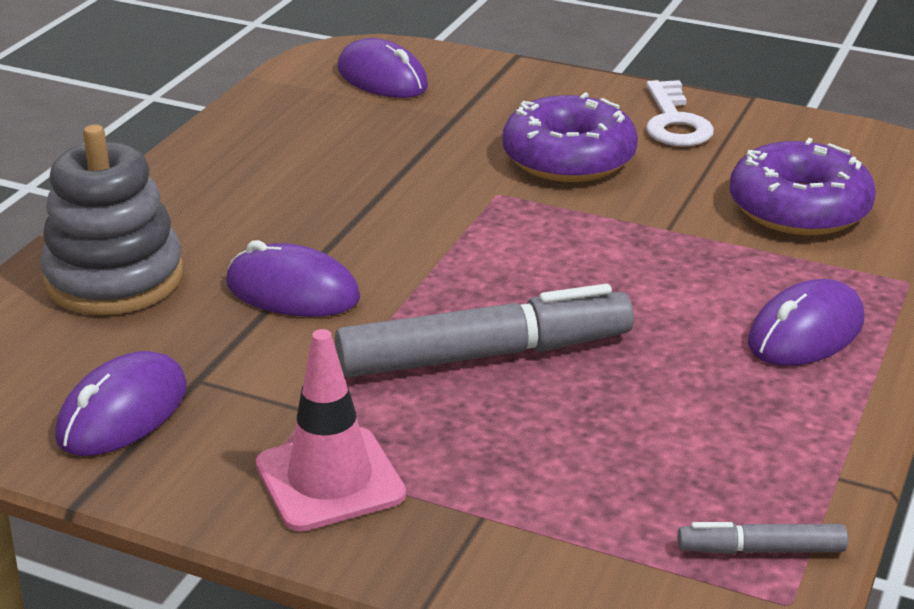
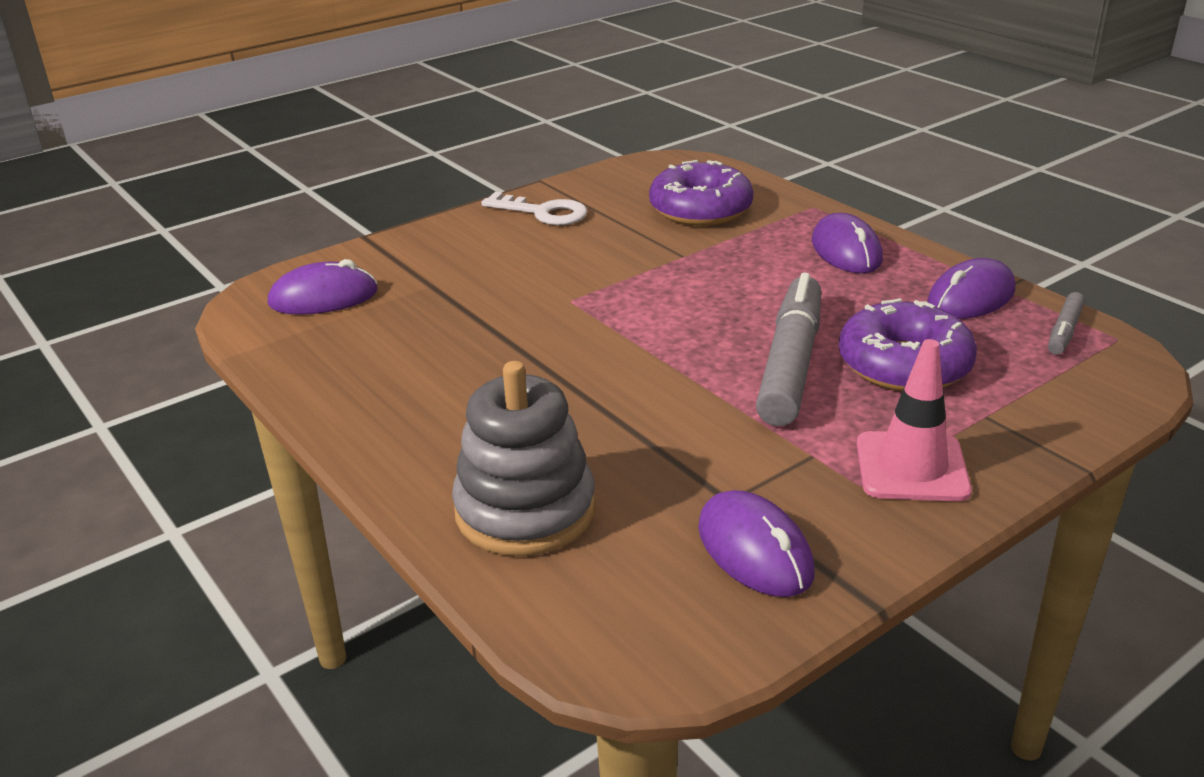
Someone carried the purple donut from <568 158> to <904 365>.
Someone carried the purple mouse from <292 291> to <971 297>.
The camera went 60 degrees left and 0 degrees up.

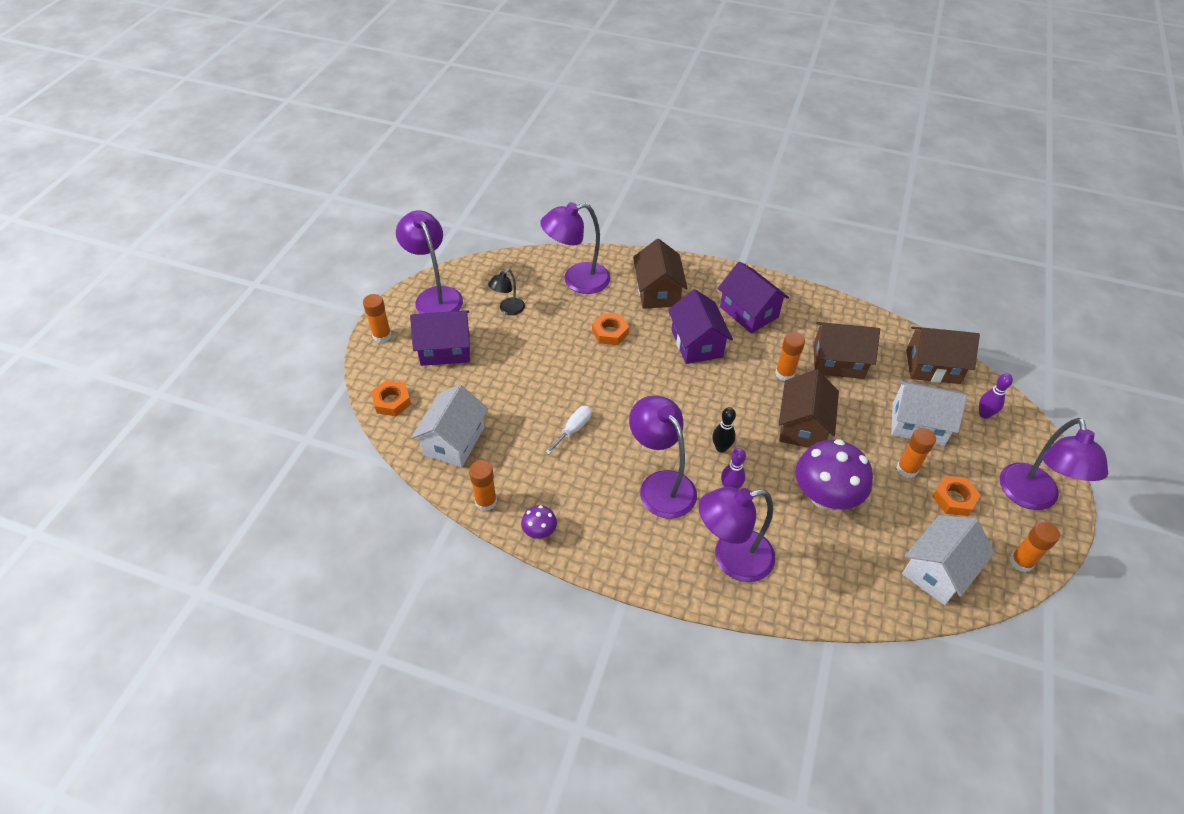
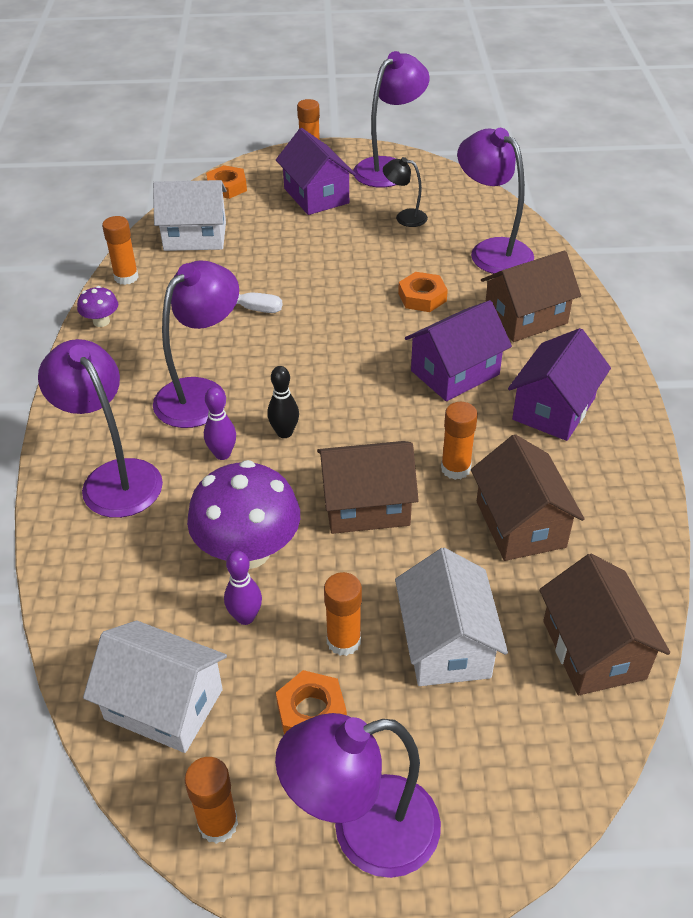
Someone carried the purple bowling pin from <984 414> to <245 617>.
The camera went 70 degrees right and 5 degrees down.

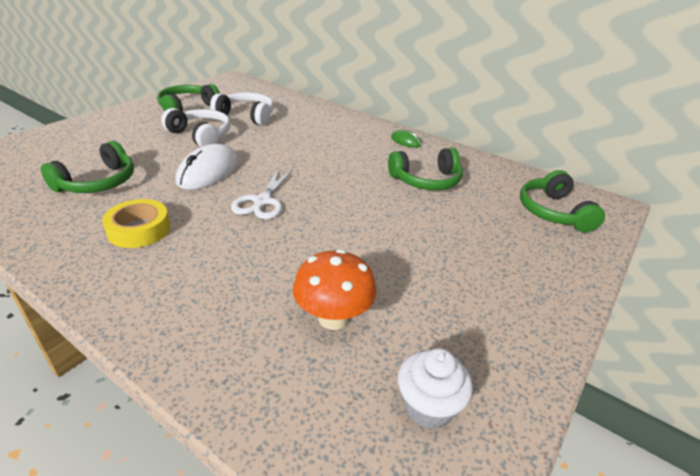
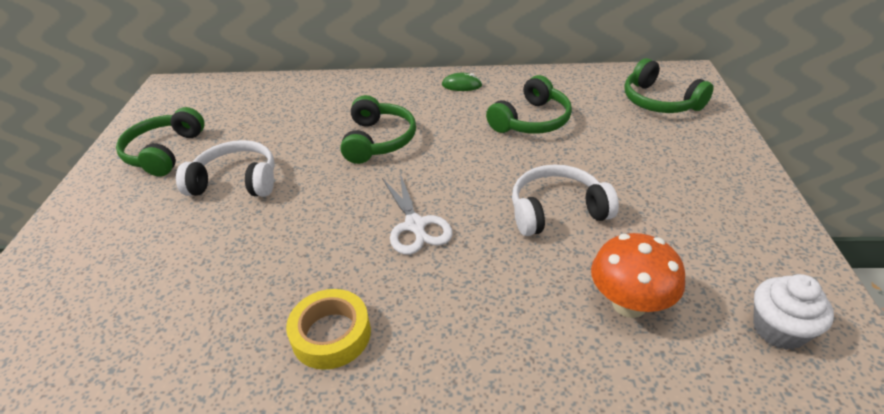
Someone carried the white headphones from <246 116> to <557 211>.
Someone carried the green headphones from <98 182> to <378 140>.
Someone took away the white mouse at <208 172>.
The camera went 30 degrees left and 5 degrees up.

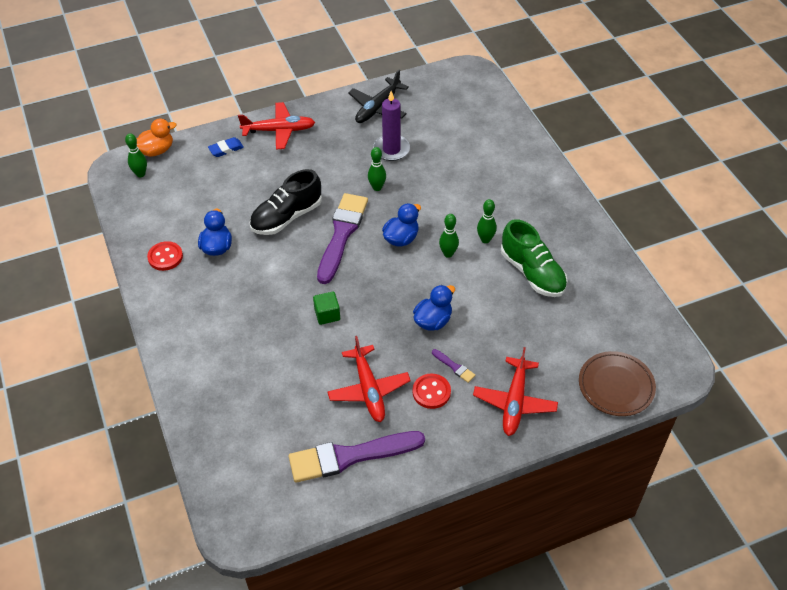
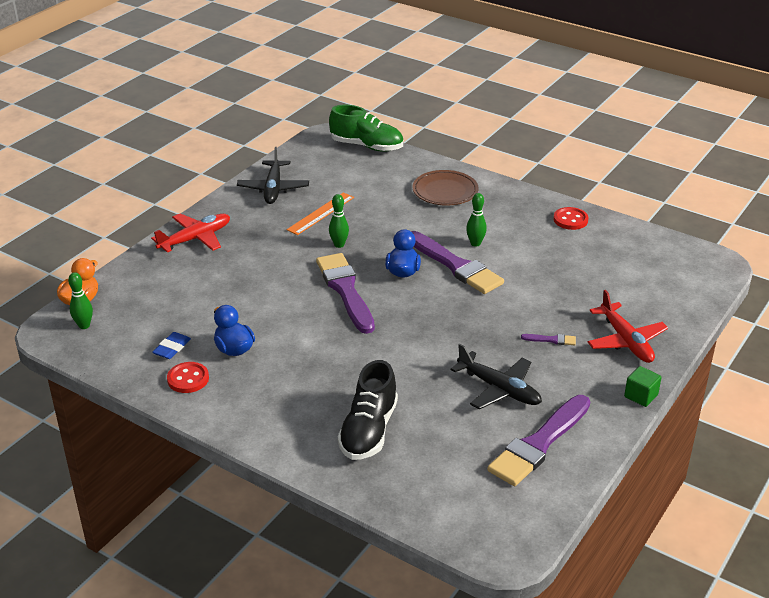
Someone swapped the purple candle at <391 149> for the orange ruler at <321 213>.
Someone carried the blue eraser from <226 149> to <172 348>.
Someone carried the black shoe from <287 217> to <368 430>.
Someone swapped the green bowling pin at <448 254> for the purple brush at <455 266>.
Someone carried the green shoe from <532 273> to <367 146>.
Someone took away the blue duck at <433 321>.
Someone carried the green cube from <327 314> to <641 396>.
Someone repainted the red plane at <368 389>, which became the black plane at <498 389>.
Someone carried the brown plate from <616 386> to <445 191>.
Someone carried the red button from <431 392> to <570 220>.
The camera went 35 degrees left and 15 degrees down.

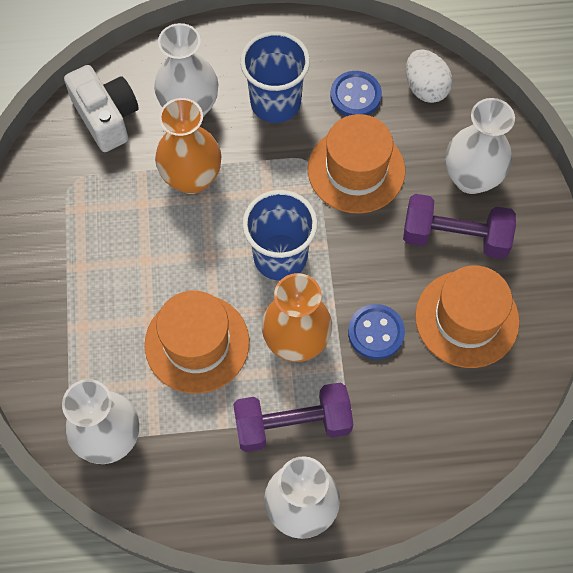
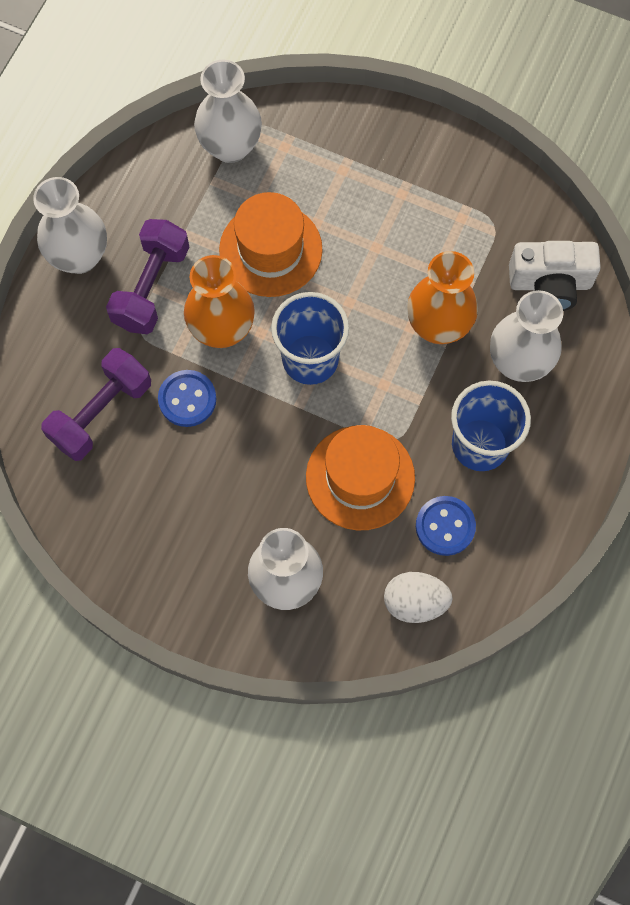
Someone carried the purple dumbbell from <455 236> to <101 413>.
Someone took away the orange hat at <467 319>.
The camera went 120 degrees right and 5 degrees up.

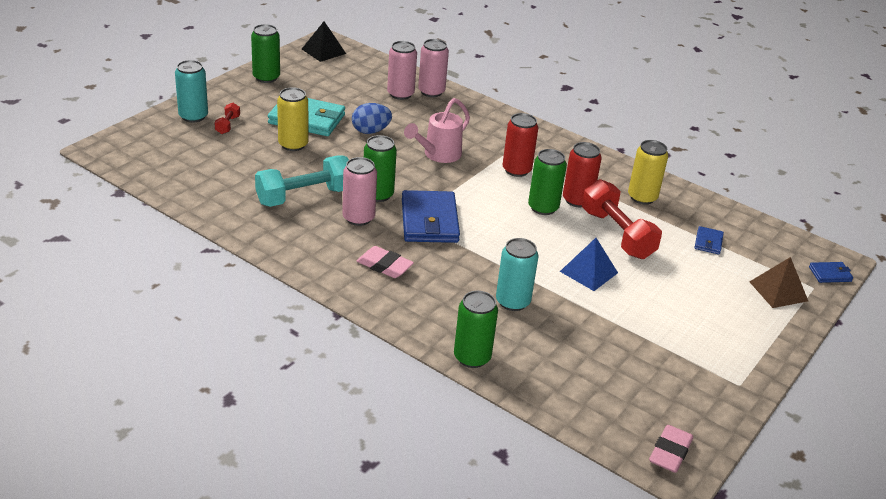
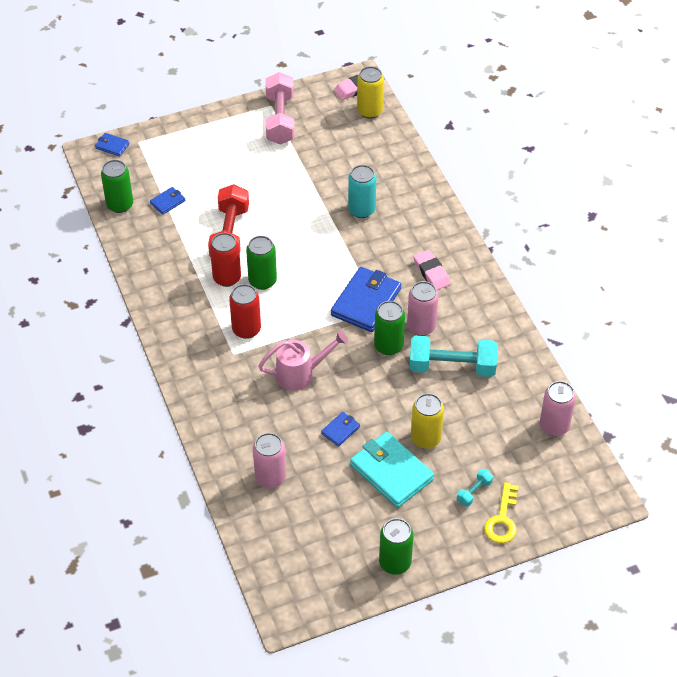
Someone took away the black pyramid at <323 51>.
Someone carried the pink can from <431 92> to <554 426>.
Someone swapped the turquoise can at <193 116> for the yellow key at <502 519>.
Someone repainted the red dumbbell at <228 125>, which became the turquoise dumbbell at <474 492>.
Someone swapped the blue egg at <370 131> for the blue wallet at <340 430>.
Someone carried the yellow can from <642 197> to <370 111>.
Someone took away the blue pyramid at <588 272>.
Someone took away the brown pyramid at <778 291>.
Someone carried the green can from <472 357> to <120 205>.
Someone put down the pink dumbbell at <280 119>.
The camera went 145 degrees left and 15 degrees up.

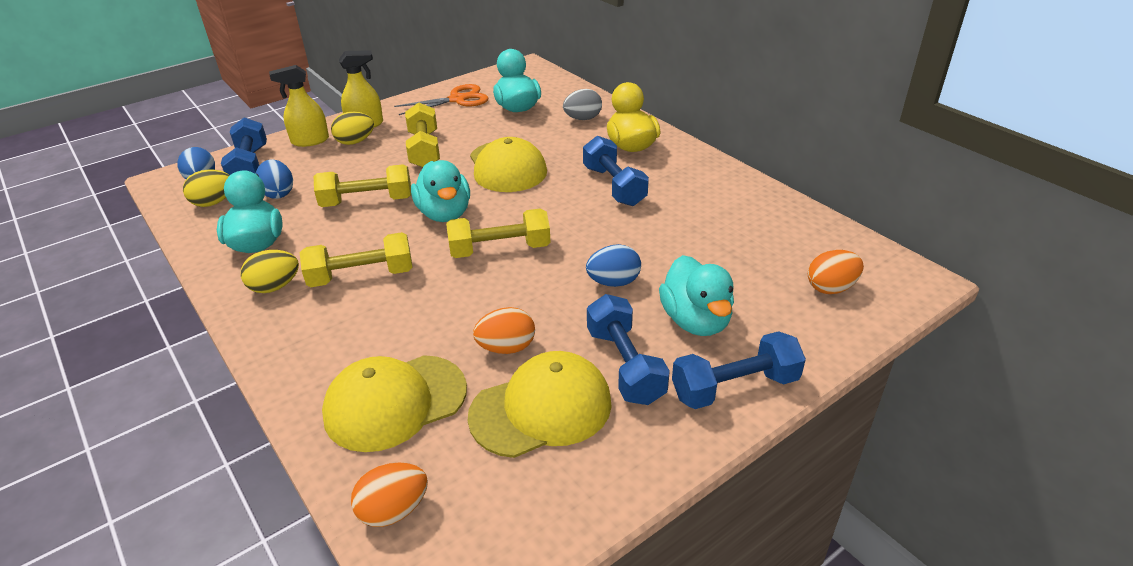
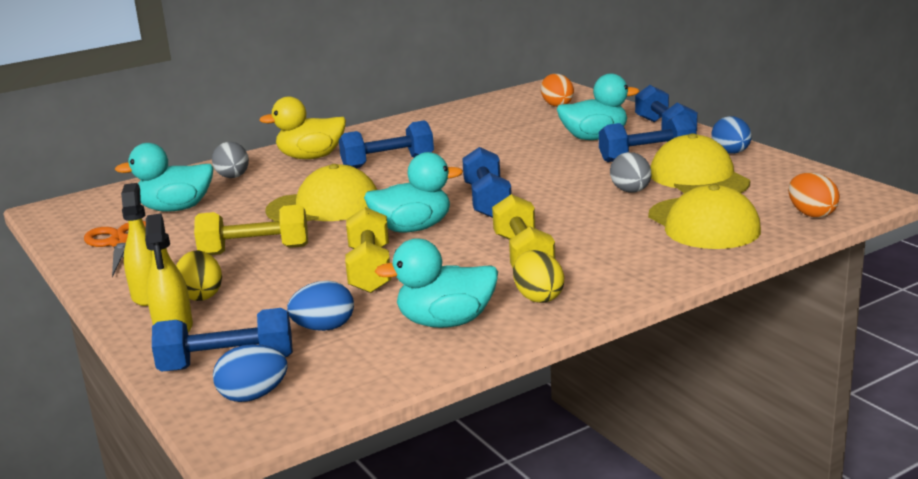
Someone took away the yellow egg at <214 203>.
Someone repainted the yellow dumbbell at <500 250>, which became the blue dumbbell at <487 201>.
Someone carried the blue egg from <613 282> to <731 153>.
Someone repainted the orange egg at <506 348>, which became the grey egg at <631 191>.
The camera went 85 degrees left and 15 degrees down.

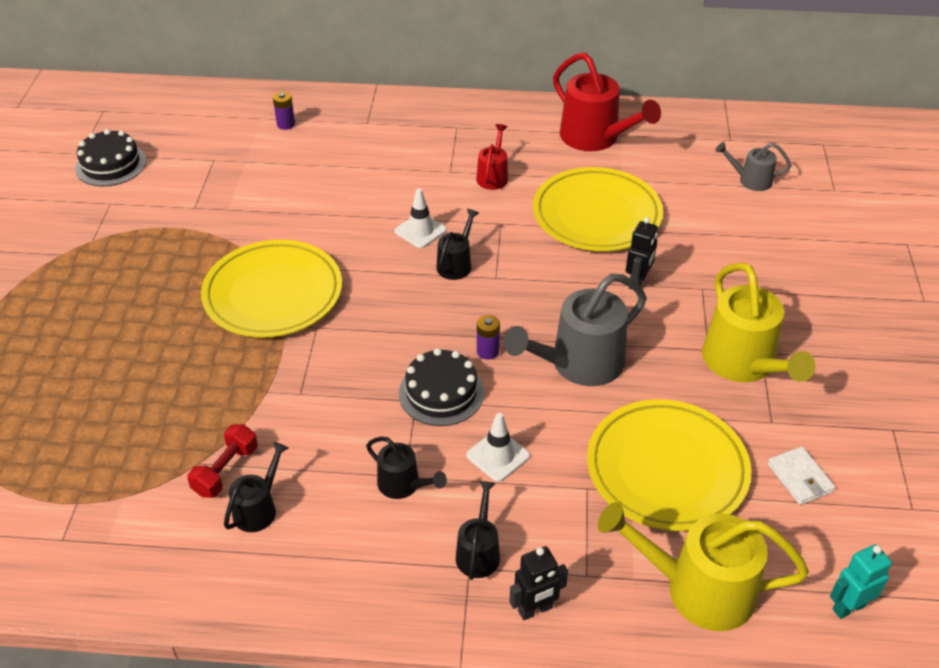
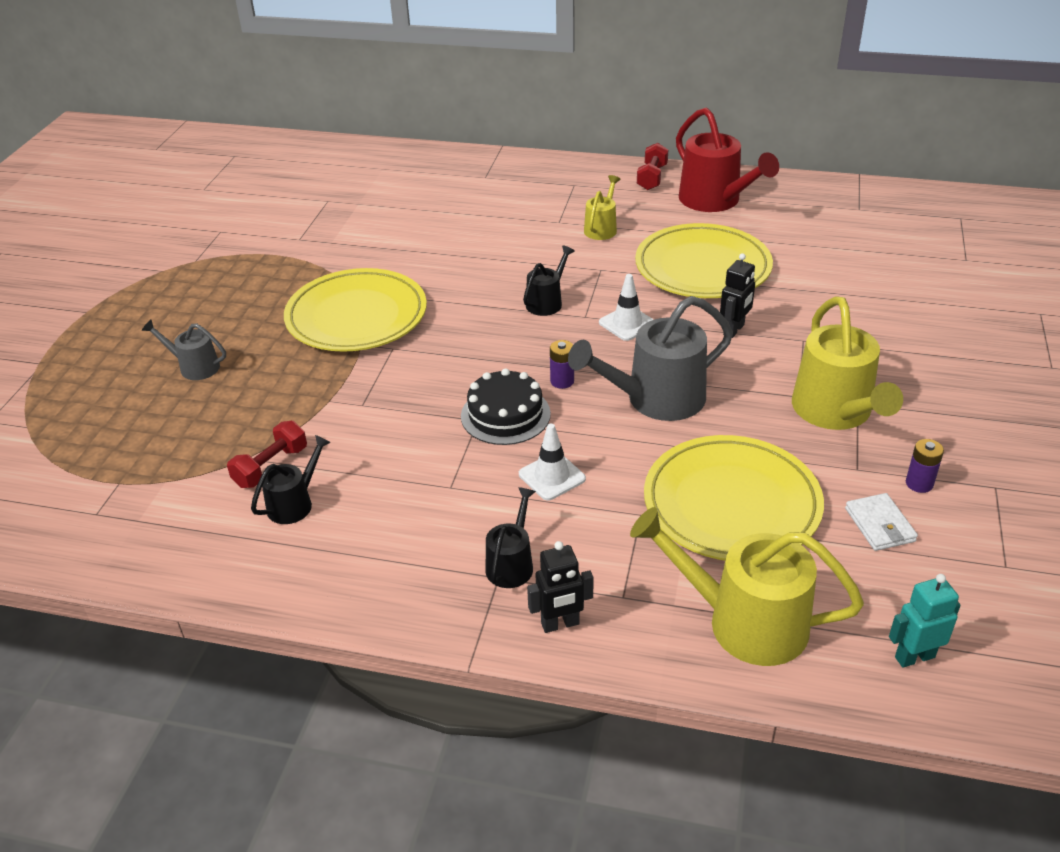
Someone carried the purple battery from <286 124> to <919 483>.
Someone repainted the red watering can at <493 176>, which became the yellow watering can at <602 228>.
Someone took away the black cake at <111 164>.
Someone carried the grey watering can from <750 180> to <194 367>.
Someone carried the white traffic cone from <420 231> to <627 323>.
Someone took away the black watering can at <403 485>.
Someone put down the red dumbbell at <652 178>.
The camera went 10 degrees right and 5 degrees down.

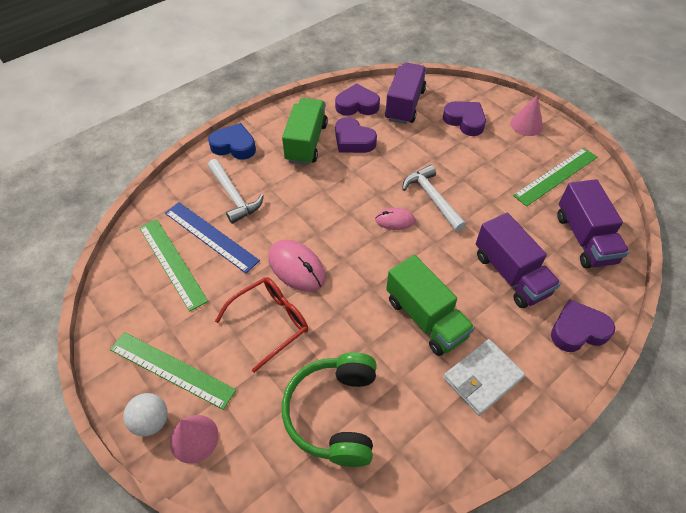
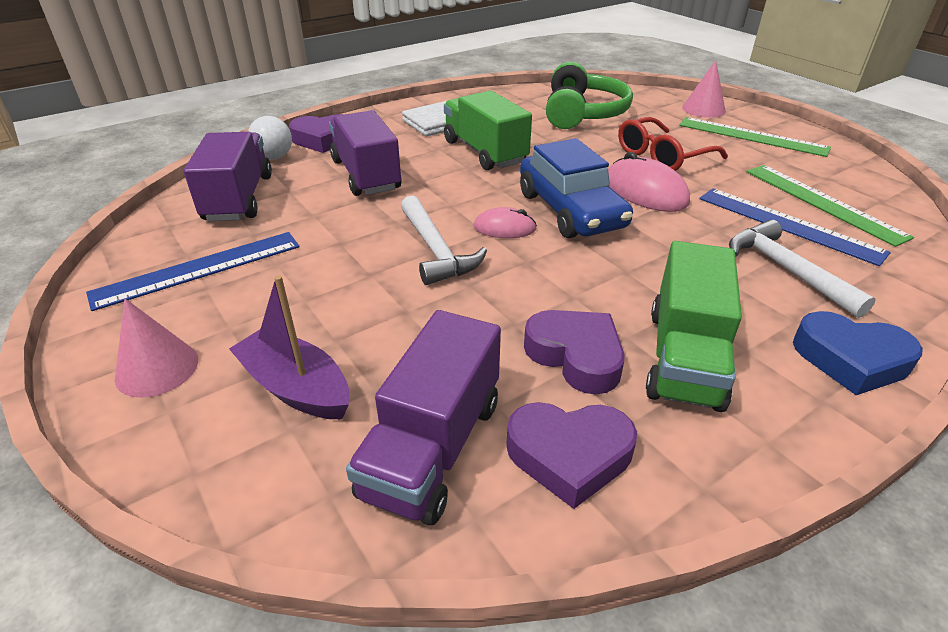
Someone swapped the purple heart at <465 121> for the purple boat at <296 387>.
Someone repainted the green ruler at <556 176>, which became the blue ruler at <198 269>.
Someone carried the white ball from <151 421> to <274 157>.
Someone put down the blue car at <571 210>.
The camera went 175 degrees left and 15 degrees down.

